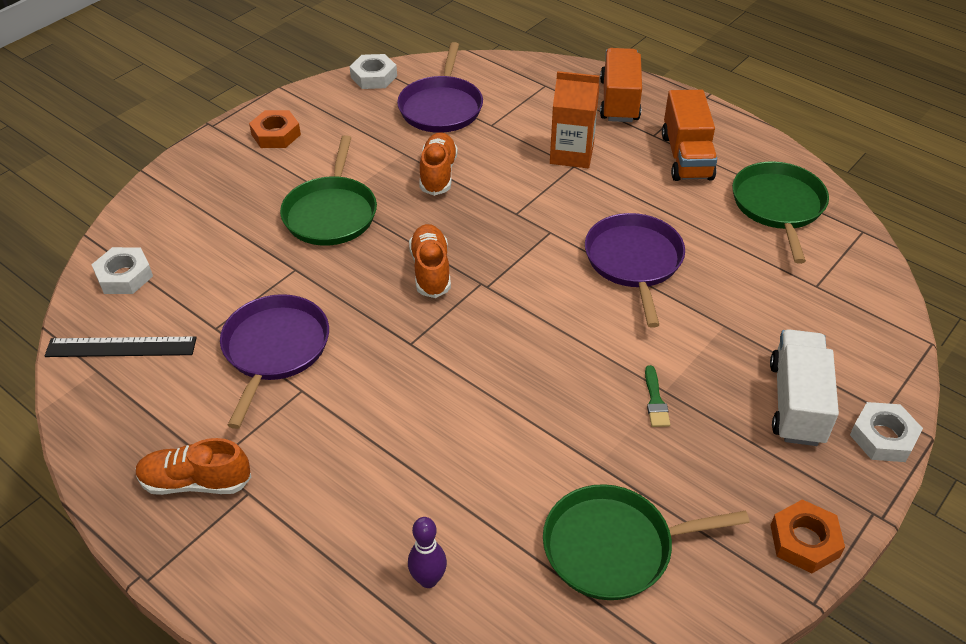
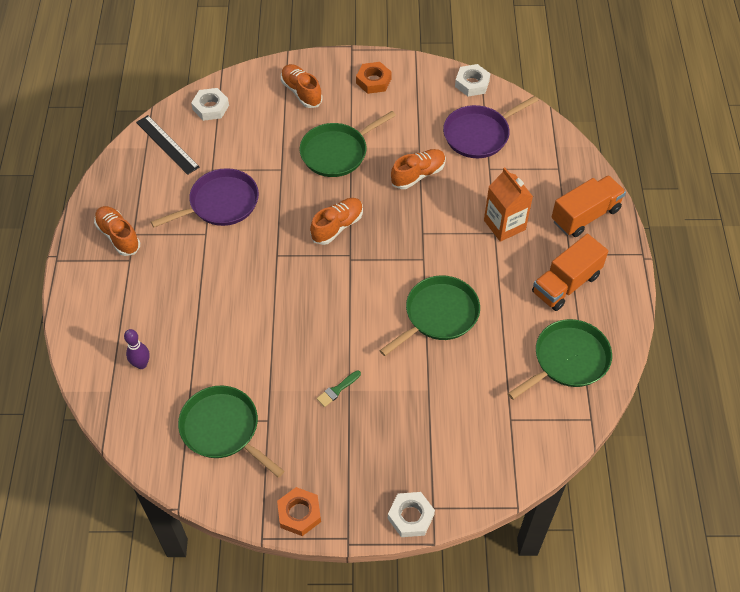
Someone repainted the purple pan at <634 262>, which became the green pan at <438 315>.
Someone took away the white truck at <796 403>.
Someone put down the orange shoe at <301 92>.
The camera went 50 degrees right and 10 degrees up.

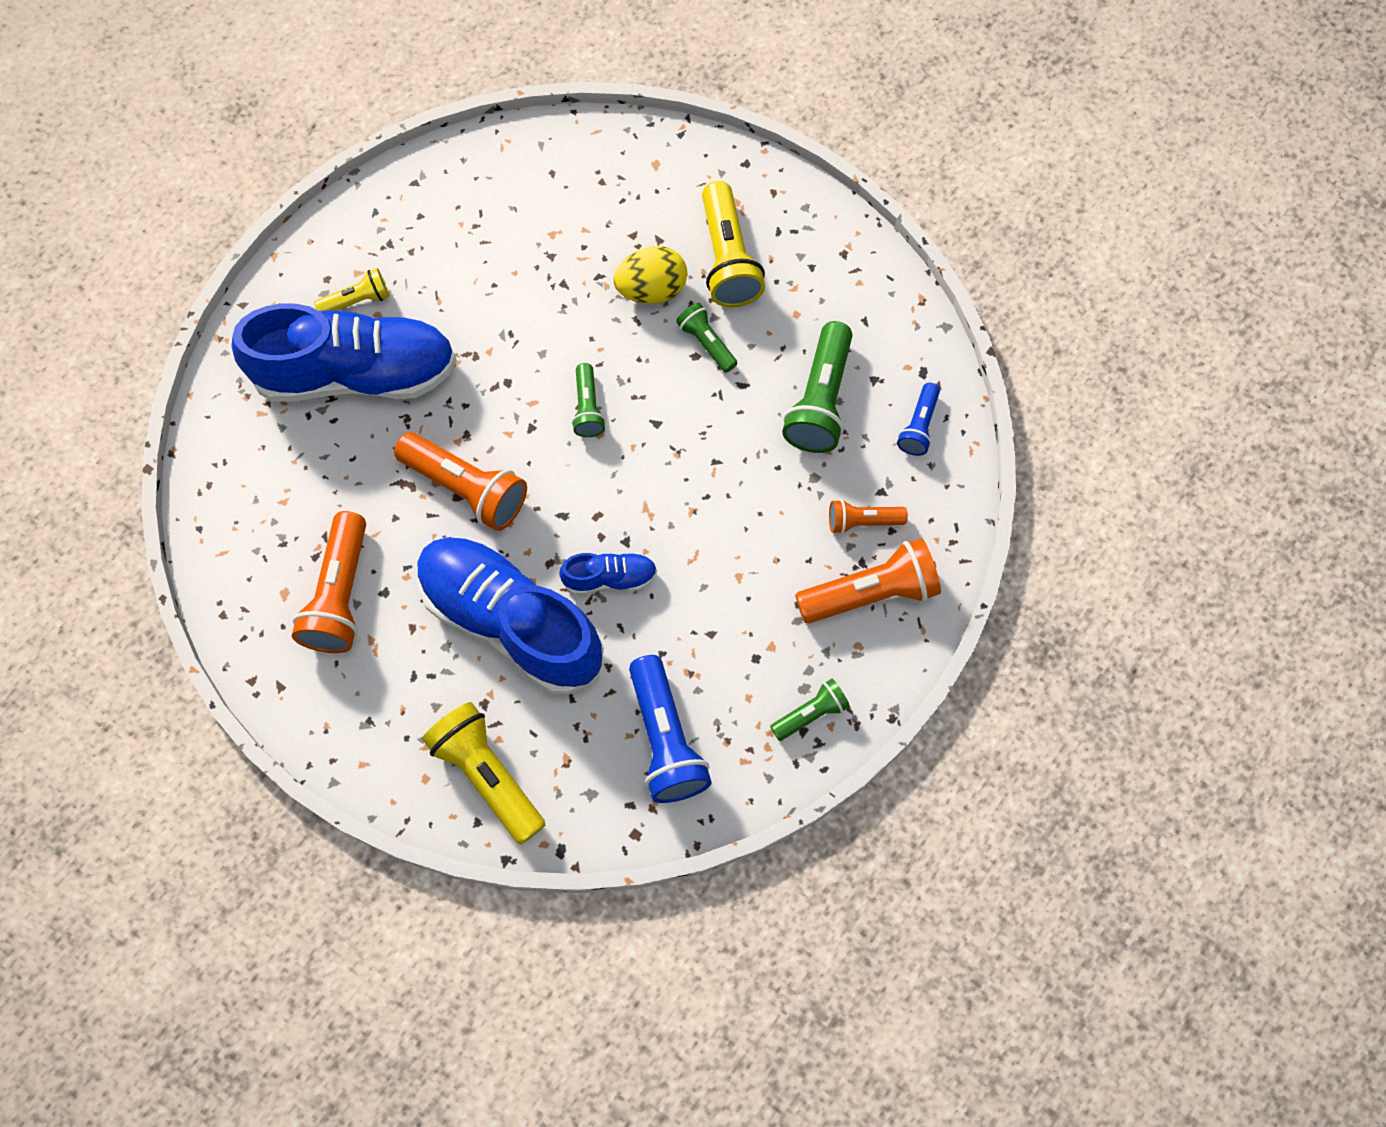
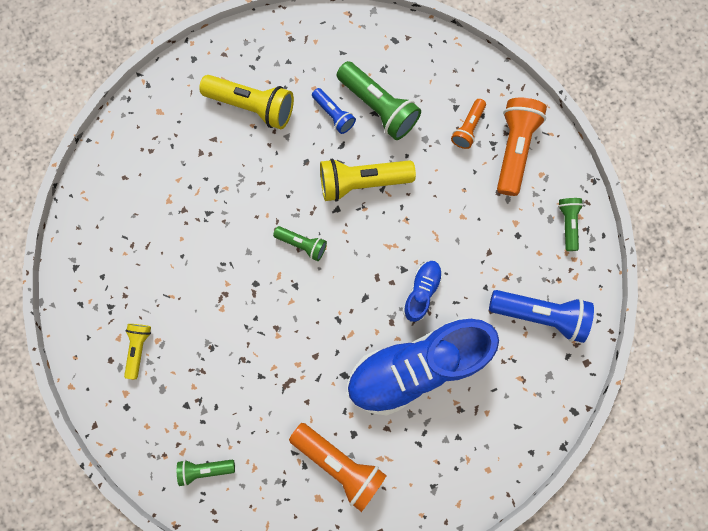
Someone took away the yellow egg at <652 289>.
Someone took away the blue shoe at <356 373>.
Someone carried the green flashlight from <706 343> to <205 468>.
Someone carried the blue flashlight from <918 426> to <334 114>.
Someone took away the orange flashlight at <466 488>.
Someone carried the yellow flashlight from <488 775> to <362 182>.
The camera went 60 degrees left and 10 degrees up.

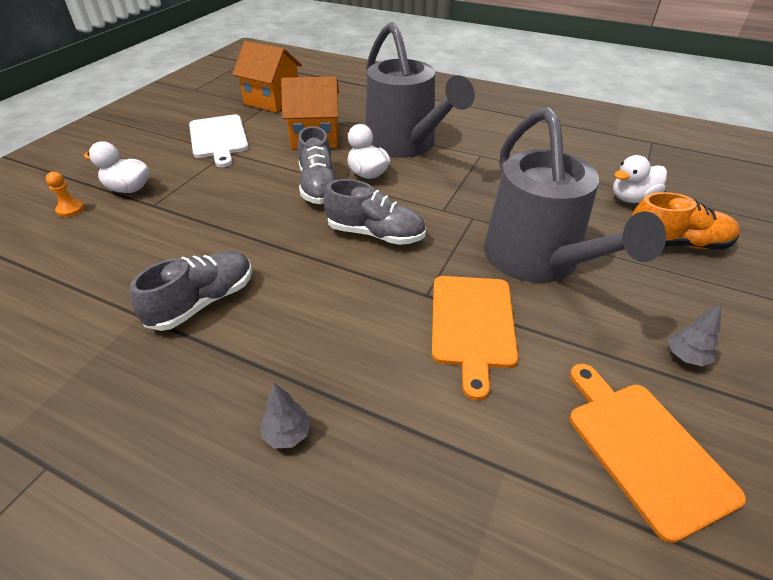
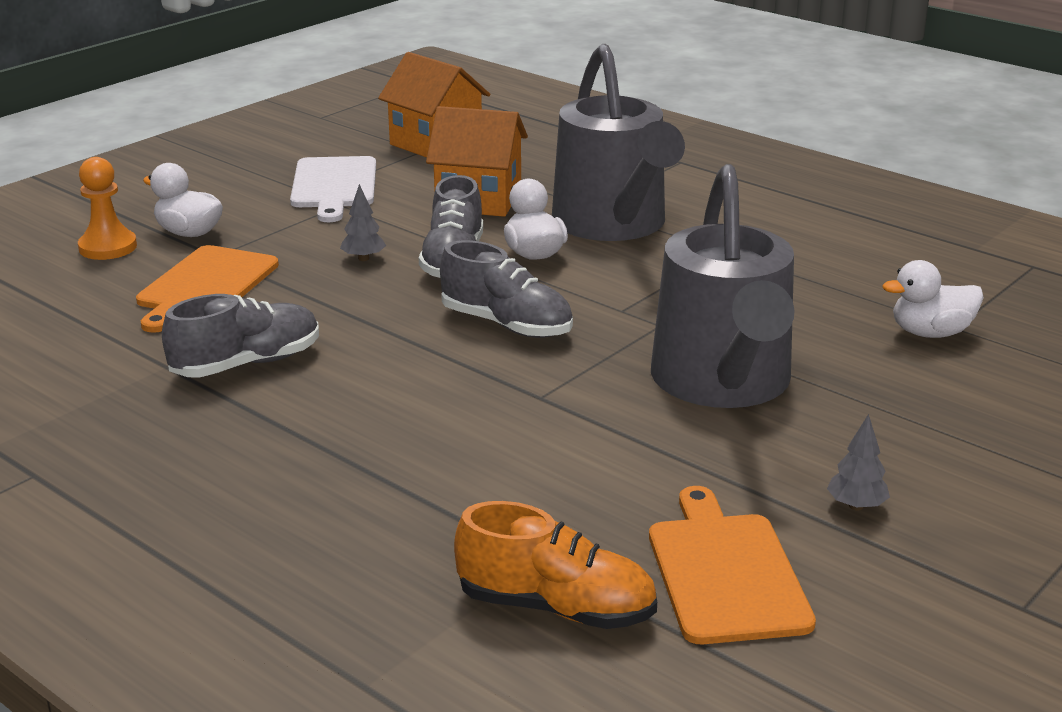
Someone scaled the orange pawn at <70 209> by 1.61.
Someone carried the orange shoe from <676 243> to <556 607>.
Someone carried the orange cutting board from <472 324> to <205 286>.
Someone carried the grey tree from <287 434> to <363 258>.
The camera went 15 degrees right and 15 degrees down.

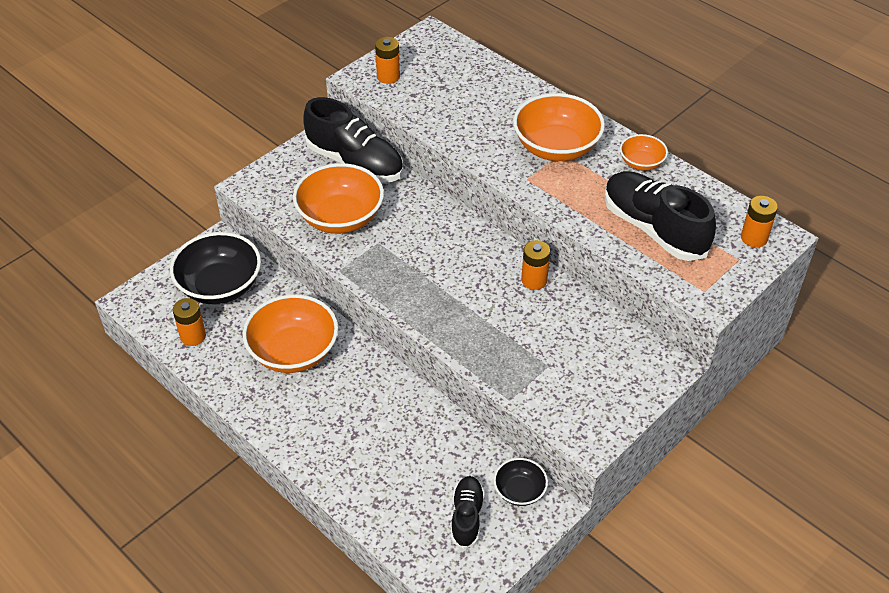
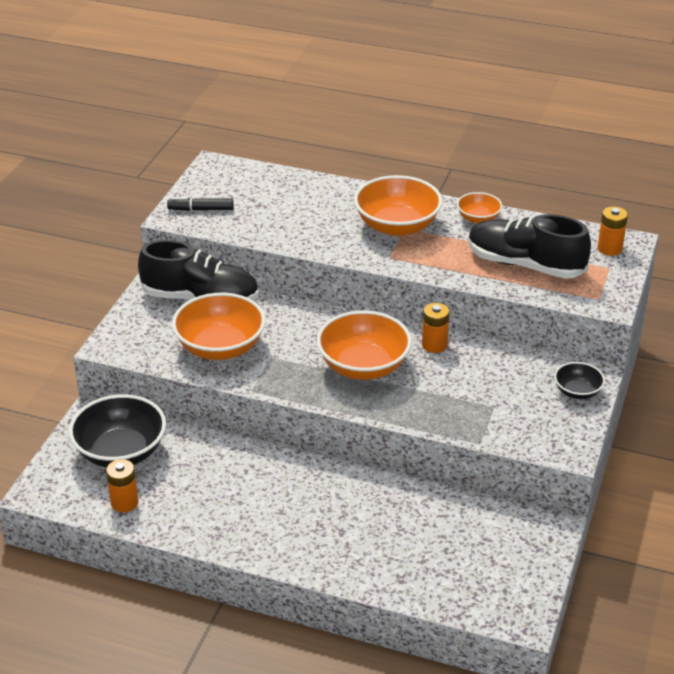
Someone swapped the orange battery at <388 76> for the black marker at <201 209>.
Someone carried the orange bowl from <293 352> to <363 366>.
Someone carried the black bowl from <519 491> to <577 391>.
Someone took away the black shoe at <466 517>.
The camera went 25 degrees left and 10 degrees down.

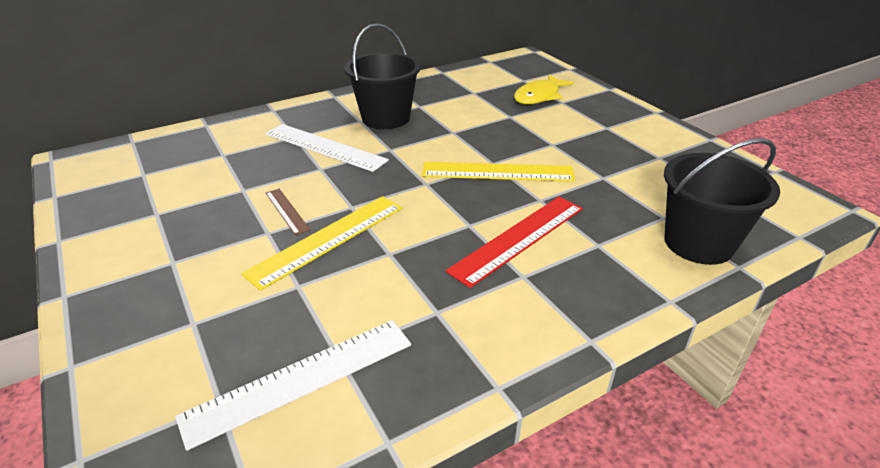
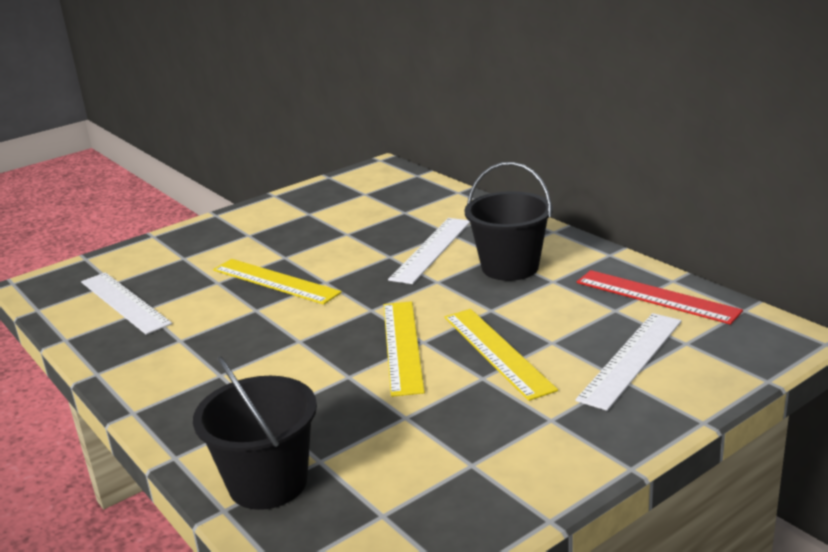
Someone swapped the yellow fish at <539 96> for the white ruler at <631 359>.
Someone took away the brown ruler at <287 211>.
Someone carried the red ruler from <518 238> to <656 296>.
Someone put down the yellow ruler at <497 352>.
The camera went 85 degrees right and 10 degrees down.

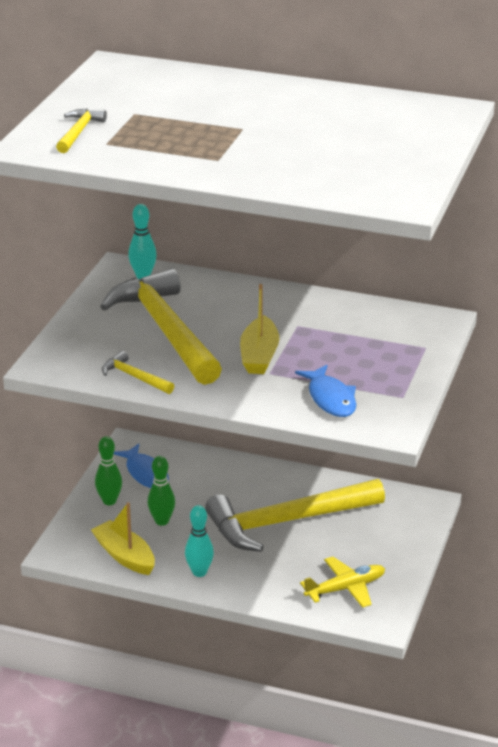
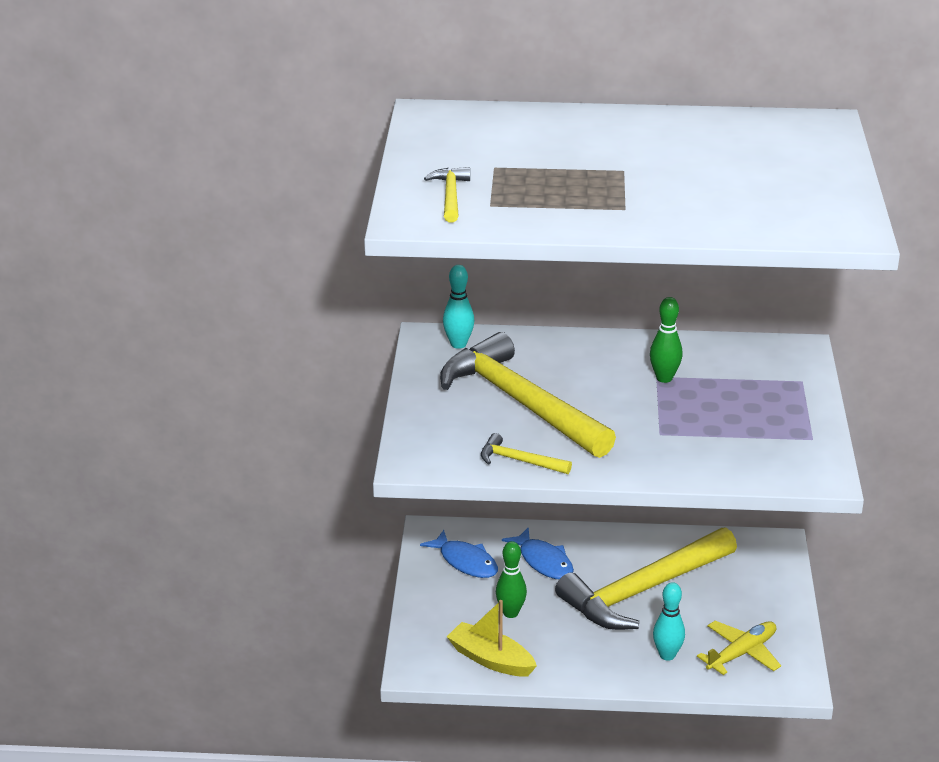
Someone took away the yellow boat at <259 356>.
Someone carried the blue fish from <330 399> to <543 561>.
Someone carried the green bowling pin from <109 501> to <664 378>.
Someone carried the turquoise bowling pin from <199 572> to <667 655>.
The camera went 15 degrees left and 0 degrees up.

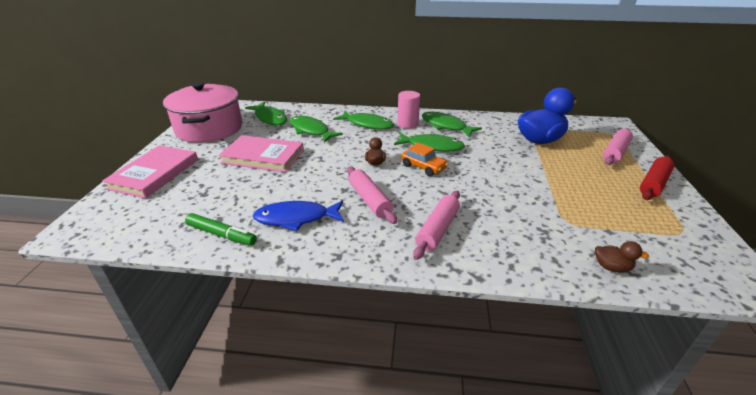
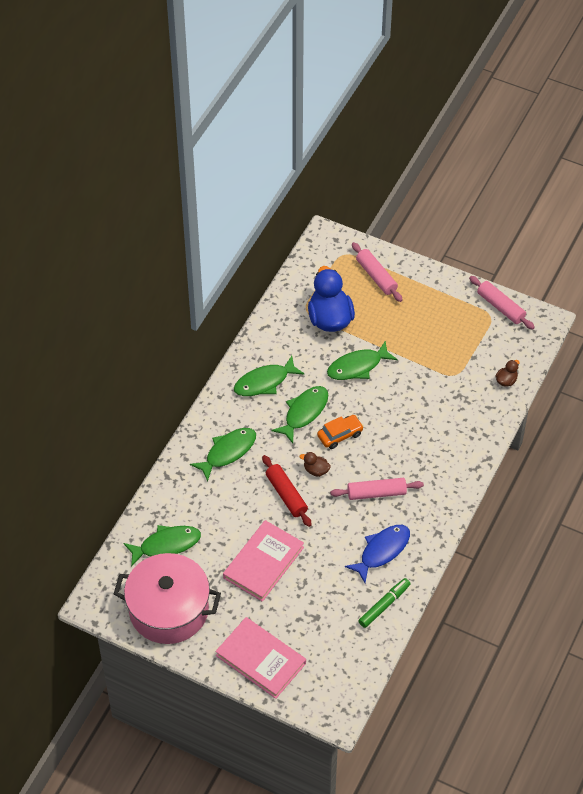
Someone took away the pink cylinder at <407 124>.
Someone carried the green fish from <311 131> to <357 366>.
Someone carried the red rolling pin from <654 184> to <286 495>.
Someone carried the pink rolling pin from <437 229> to <500 307>.
Someone rotated the blue fish at <296 218> by 150 degrees counterclockwise.
The camera went 70 degrees left and 20 degrees up.

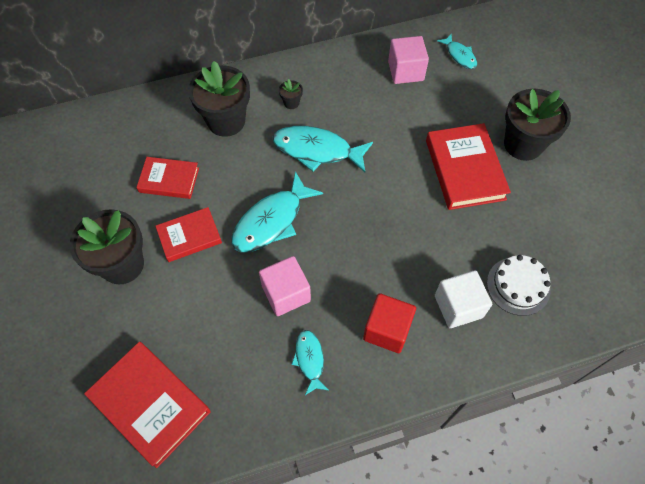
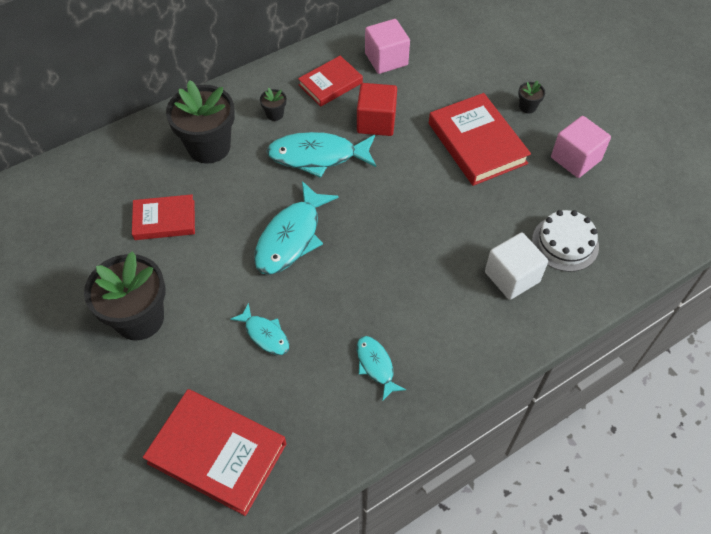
Someone carried the turquoise fish from <459 55> to <265 334>.
Someone scaled the black flower pot at <523 144> by 0.42.
Someone carried the red book from <189 236> to <330 84>.
Someone carried the pink cube from <286 293> to <575 159>.
Someone carried the red cube from <387 330> to <376 122>.
The camera went 15 degrees left and 5 degrees down.

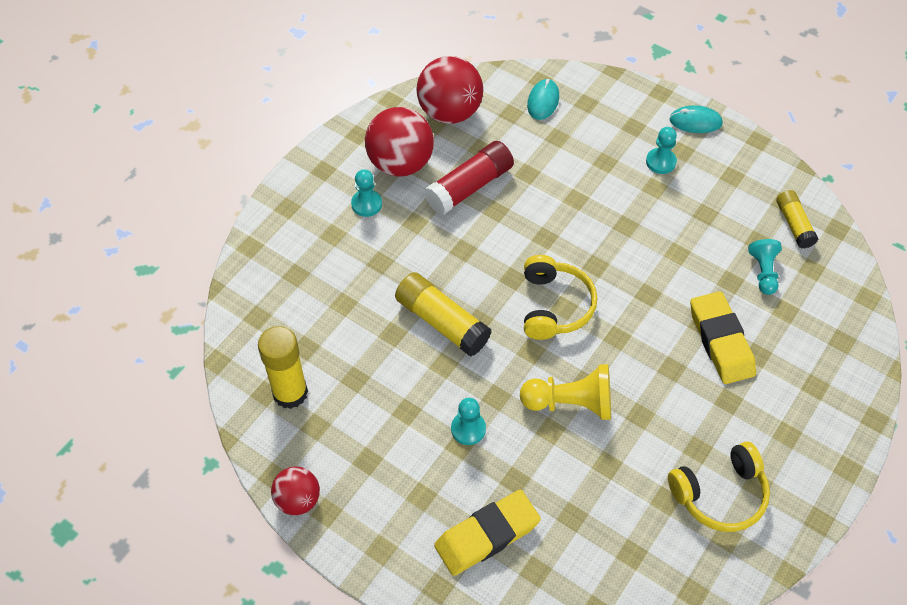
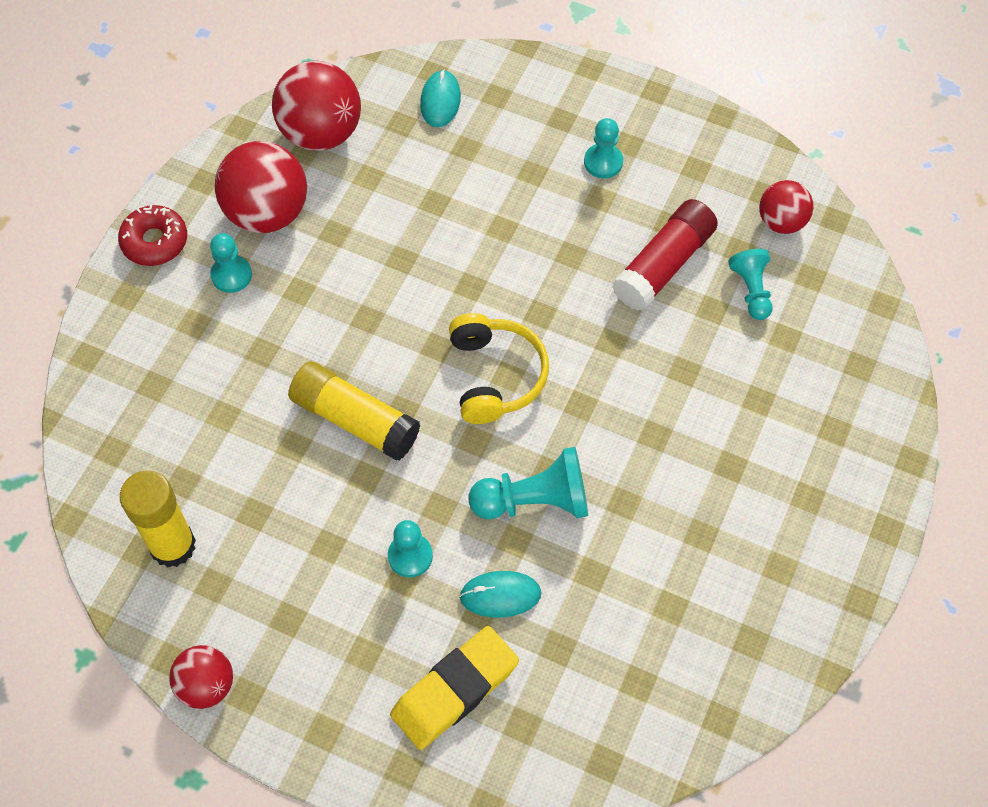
Someone carried the turquoise mouse from <695 121> to <500 595>.
Someone carried the red glue stick from <469 187> to <663 265>.
Someone swapped the yellow glue stick at <794 224> for the red ball at <781 222>.
Someone took away the yellow eraser at <721 341>.
Someone repainted the yellow pawn at <570 403>, which became the turquoise pawn at <534 501>.
Someone took away the yellow headphones at <720 494>.
Someone put down the red donut at <155 241>.
The camera went 10 degrees left and 5 degrees up.

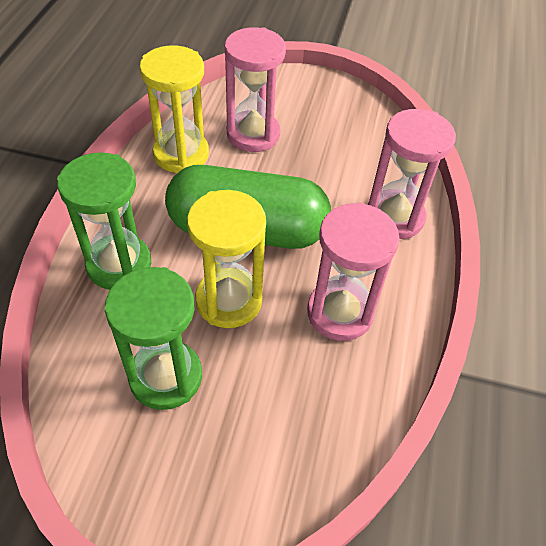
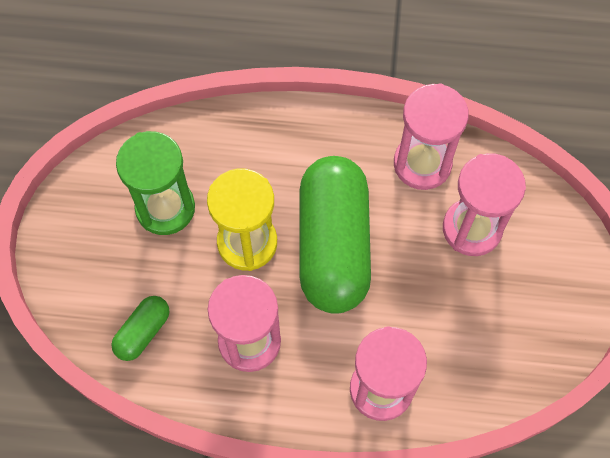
Someone repainted the yellow hourglass at <181 154>, which became the pink hourglass at <422 164>.
Someone took away the green hourglass at <119 264>.
Someone put down the green capsule at <143 332>.
The camera went 85 degrees right and 15 degrees up.

